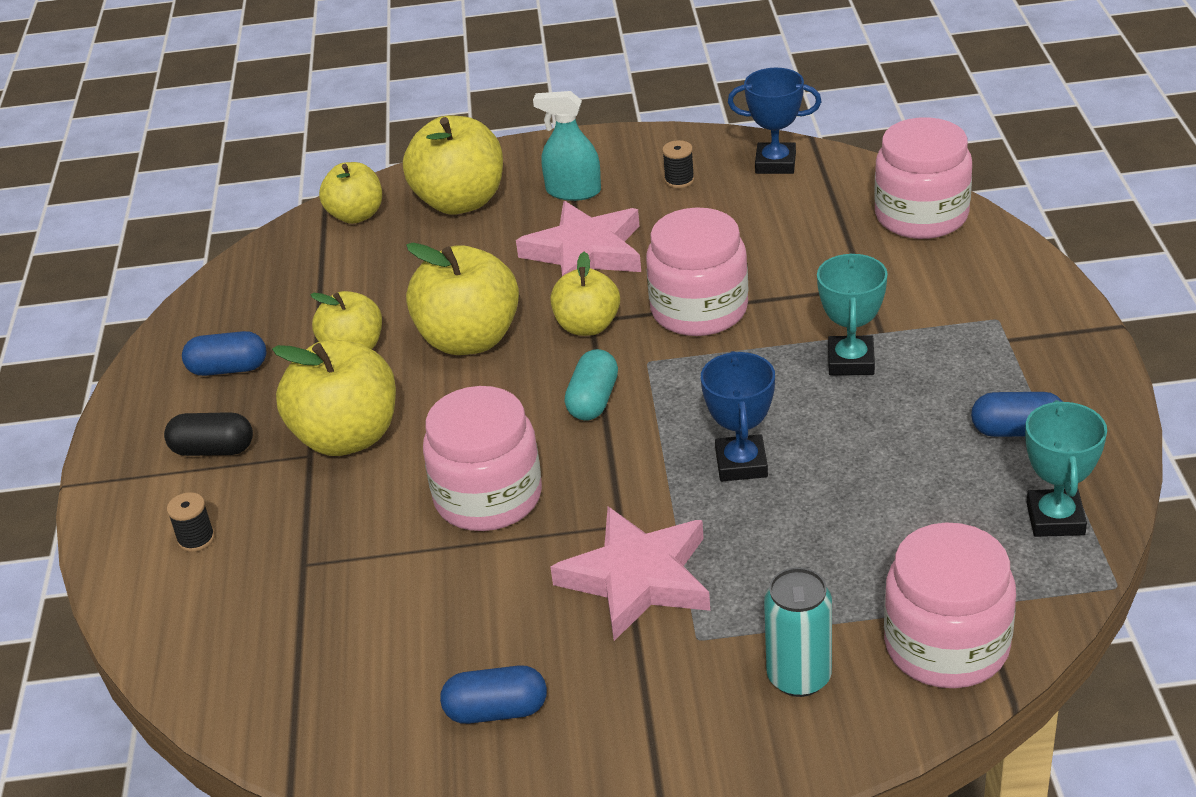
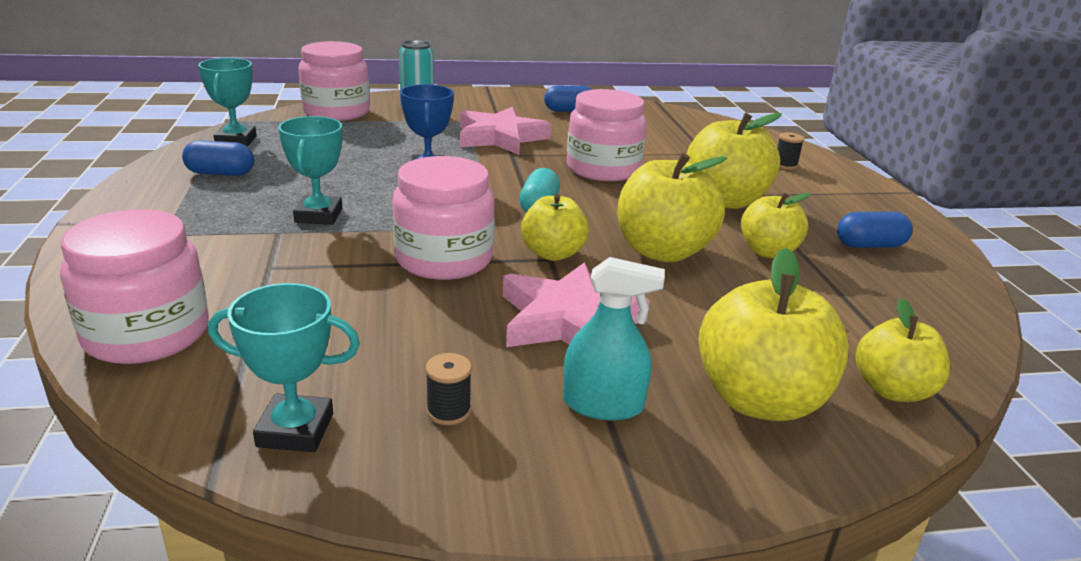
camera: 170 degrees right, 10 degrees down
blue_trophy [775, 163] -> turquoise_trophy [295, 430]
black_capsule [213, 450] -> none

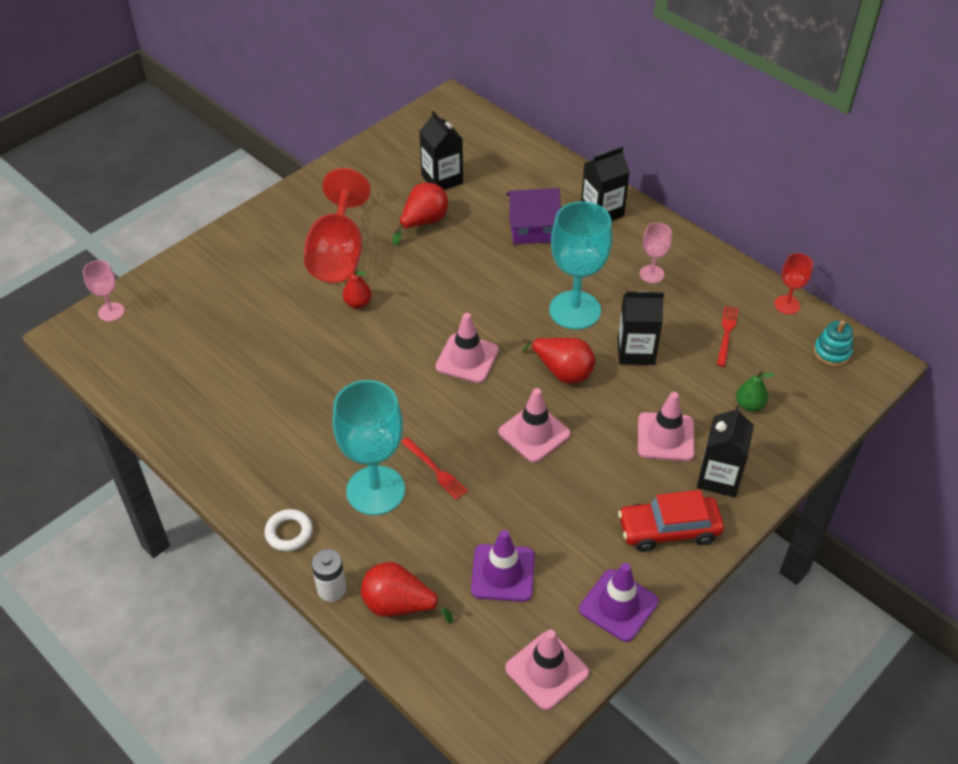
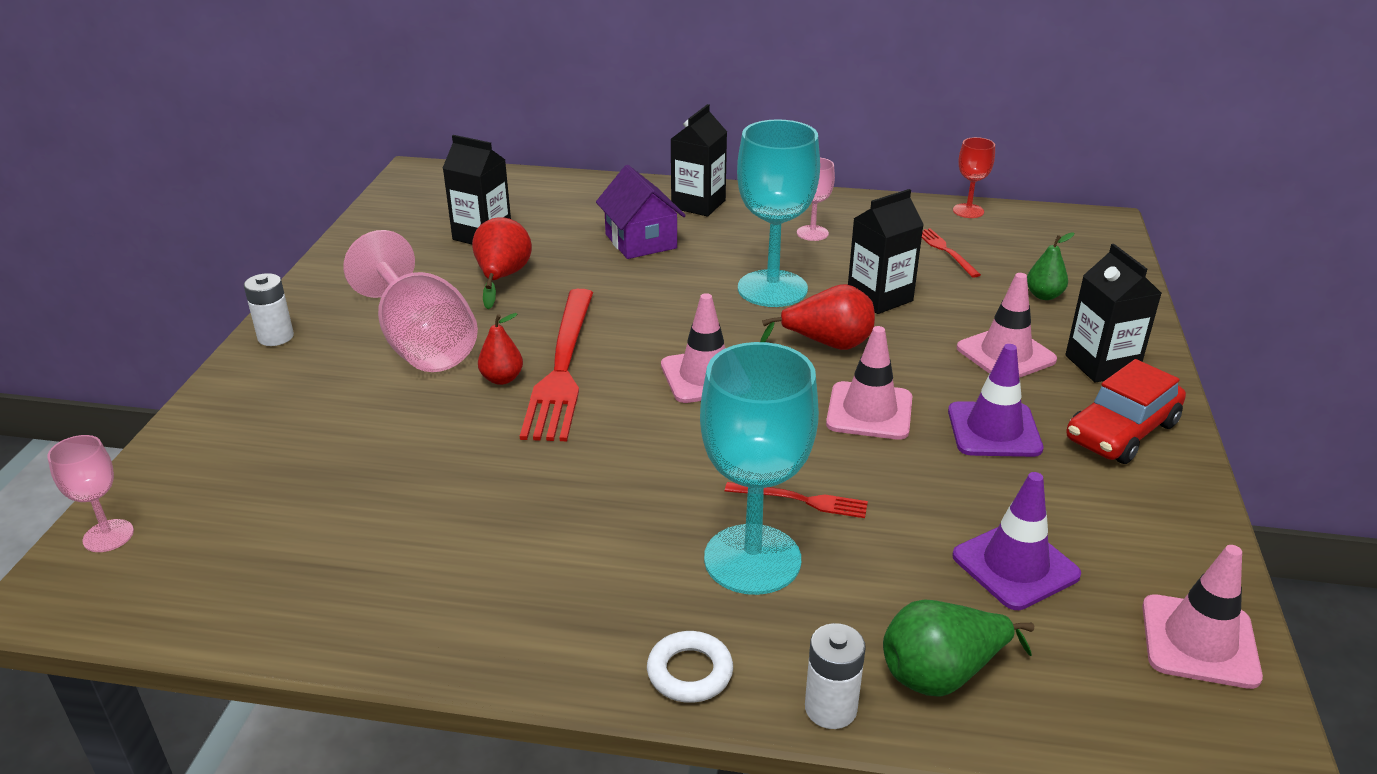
camera: 35 degrees left, 15 degrees down
red_goblet [338, 254] -> pink_goblet [421, 342]
purple_house [532, 229] -> purple_house [641, 241], 75 degrees counterclockwise
turquoise_stacking_toy [832, 352] -> none
red_pear [399, 605] -> green_pear [941, 674]
purple_traffic_cone [618, 605] -> purple_traffic_cone [994, 430], shifted
none -> white_battery [275, 337]
none -> red_fork [562, 368]

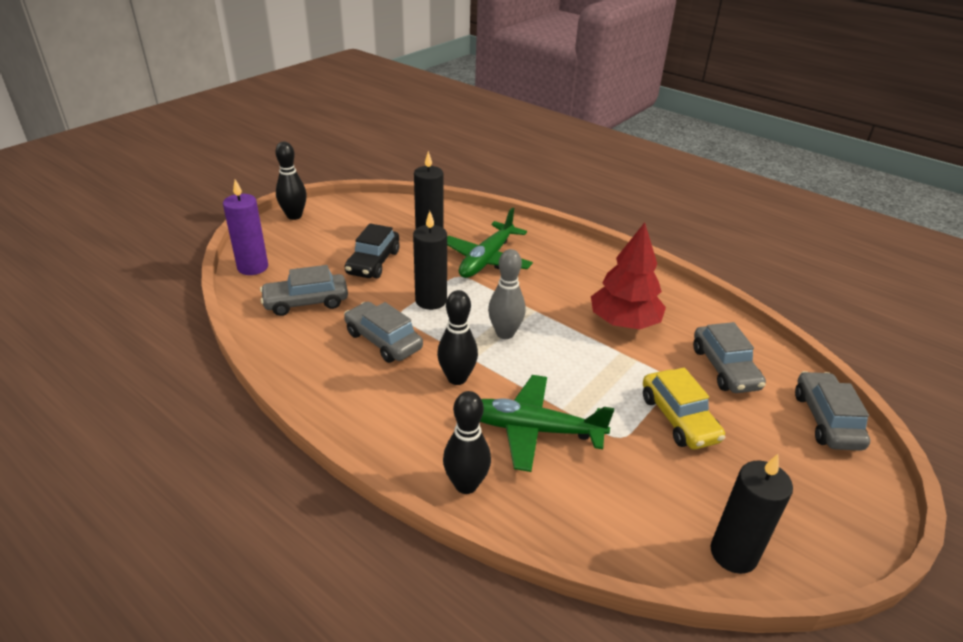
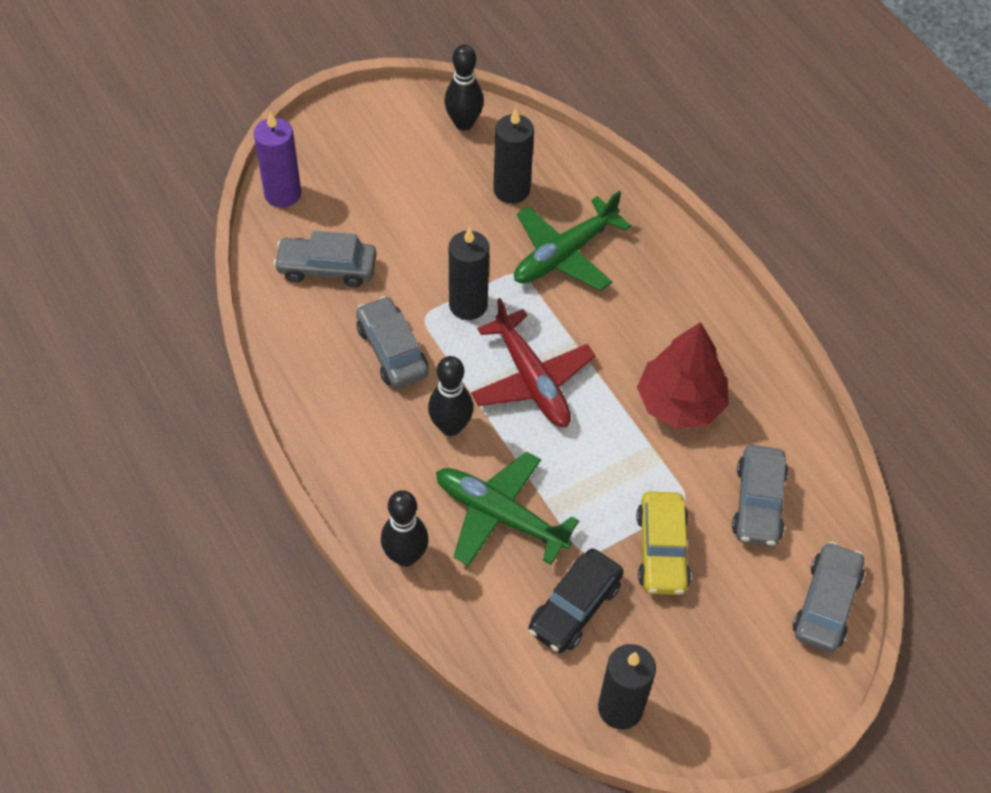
camera: 20 degrees right, 20 degrees up
black_bowling_pin [294, 216] -> black_bowling_pin [463, 123], shifted
black_car [373, 262] -> black_car [575, 607], shifted
grey_bowling_pin [505, 333] -> red_plane [531, 379]

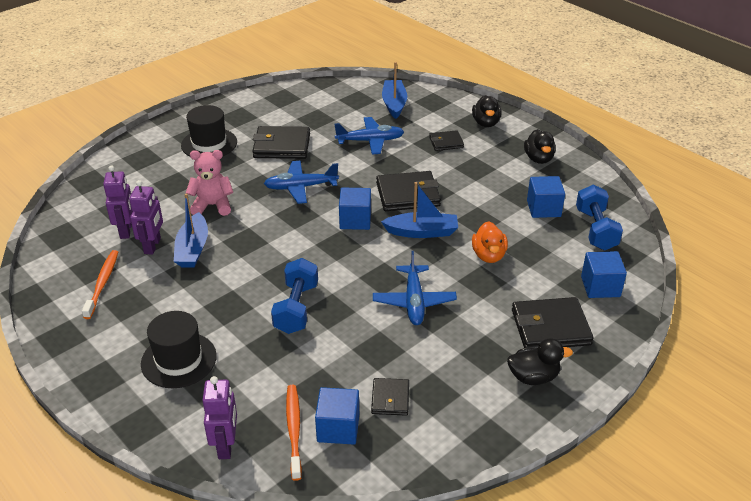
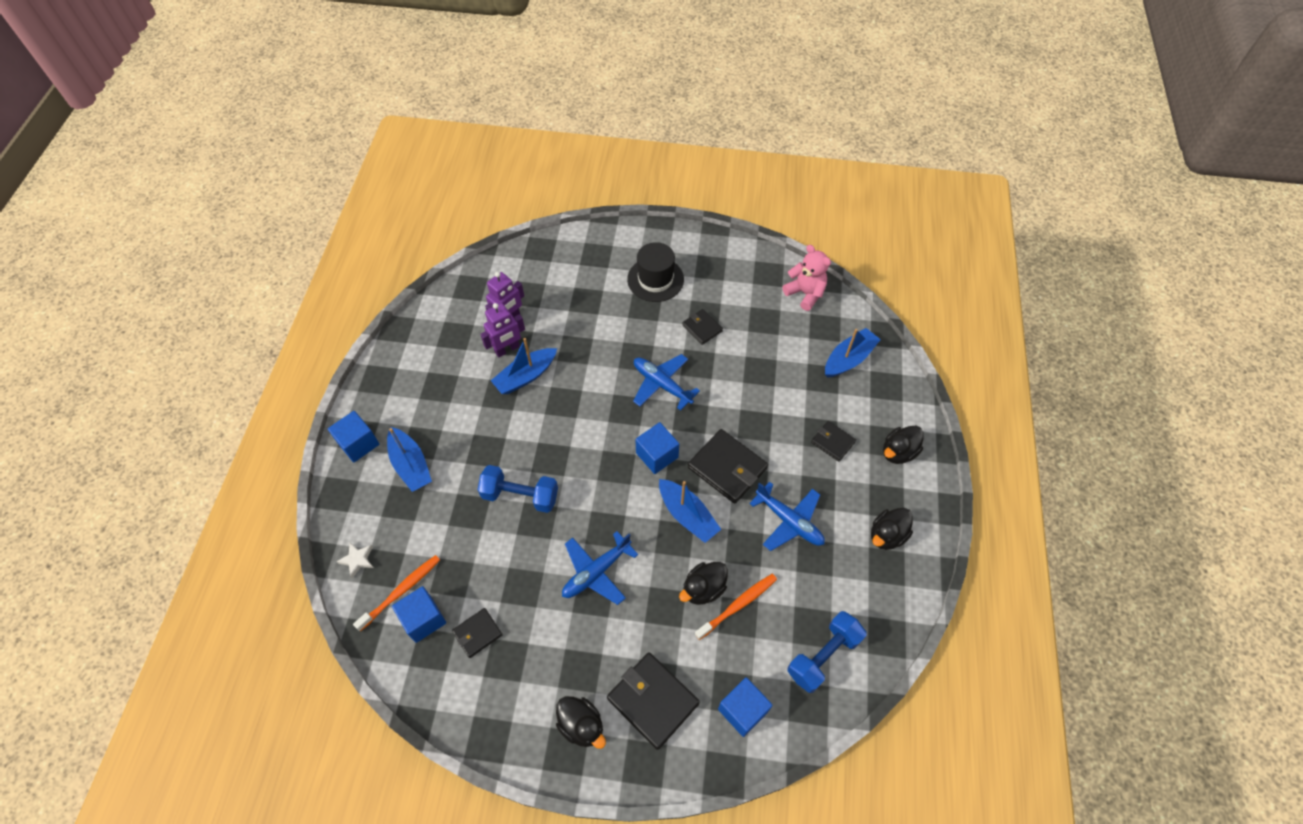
camera: 50 degrees right, 20 degrees up
blue_plane [370, 141] -> blue_plane [789, 521], shifted
black_wallet [282, 146] -> black_wallet [702, 328], x0.57
pink_teddy_bear [212, 205] -> pink_teddy_bear [805, 293], shifted
blue_cube [543, 208] -> blue_cube [358, 443], shifted
orange_duck [488, 255] -> black_duck [703, 589]
orange_toothbrush [102, 283] -> orange_toothbrush [738, 605], shifted
blue_dumbbell [296, 308] -> blue_dumbbell [520, 496], 45 degrees clockwise
black_hat [179, 360] -> blue_boat [411, 465]
purple_robot [226, 445] -> white_star [357, 560]

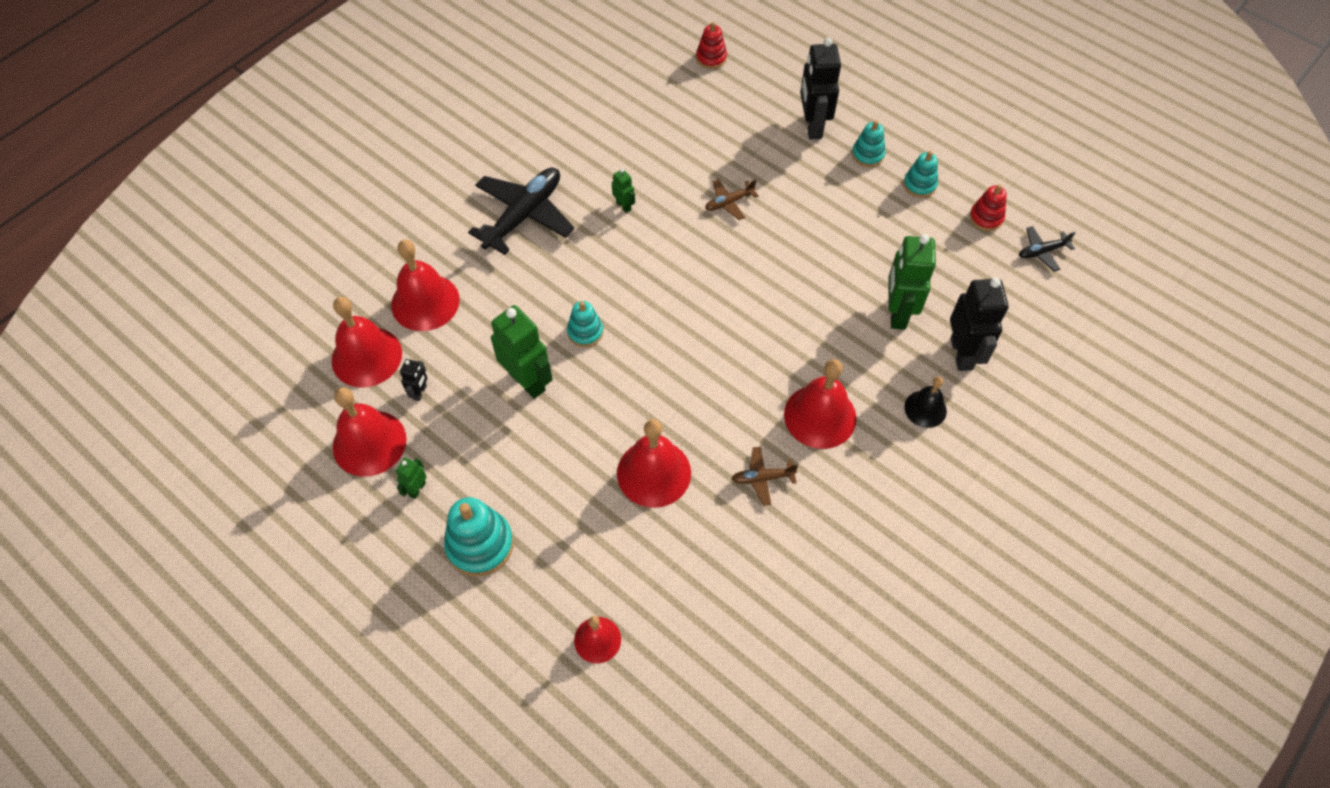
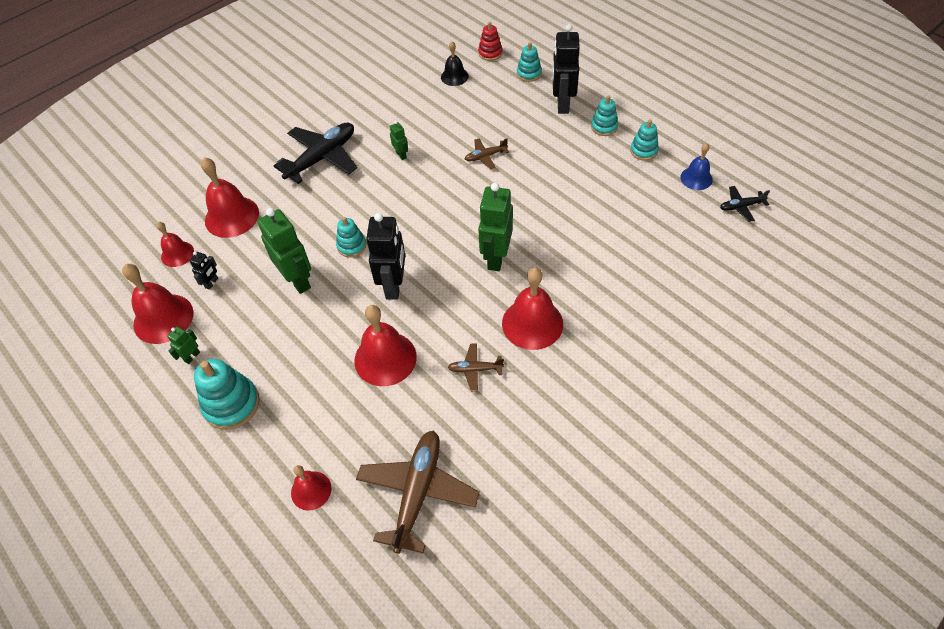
camera: 10 degrees right, 5 degrees down
red_stacking_toy [986, 218] -> blue_bell [696, 178]
green_robot [897, 313] -> green_robot [496, 258], shifted
black_robot [962, 353] -> black_robot [394, 286], shifted
red_bell [366, 357] -> red_bell [177, 254], x0.58
black_bell [925, 409] -> black_bell [454, 76], shifted
none -> turquoise_stacking_toy [529, 74]
none -> brown_plane [418, 492]

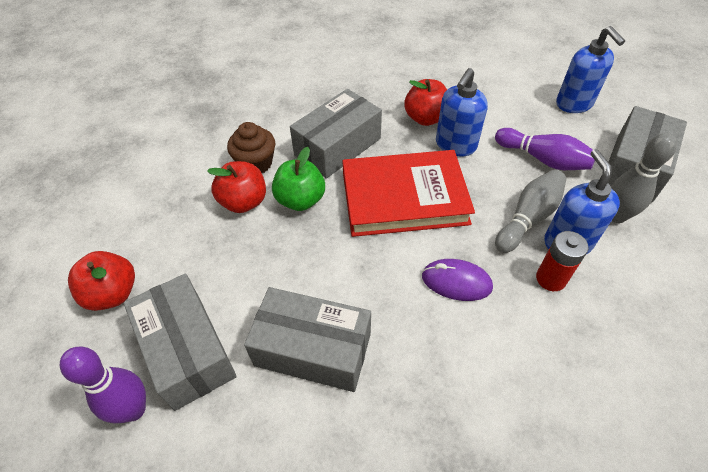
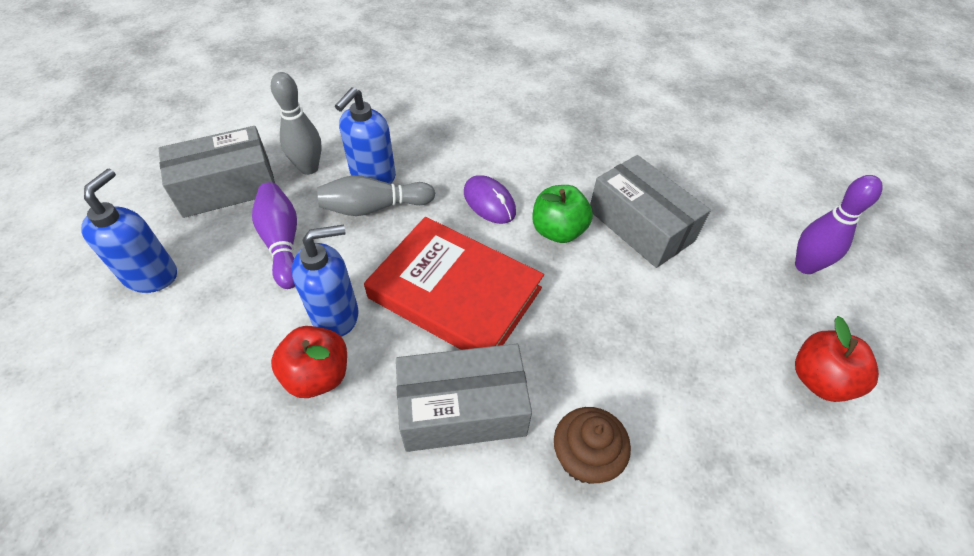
camera: 145 degrees left, 0 degrees up
green_apple [300, 200] -> green_apple [558, 231], shifted
red_apple [244, 202] -> none
red_battery [551, 279] -> none
grey_box [187, 350] -> none

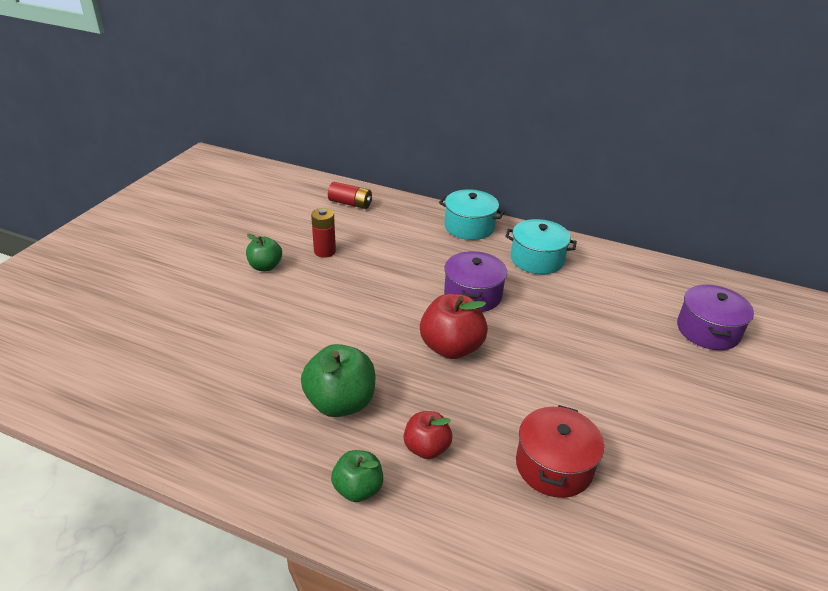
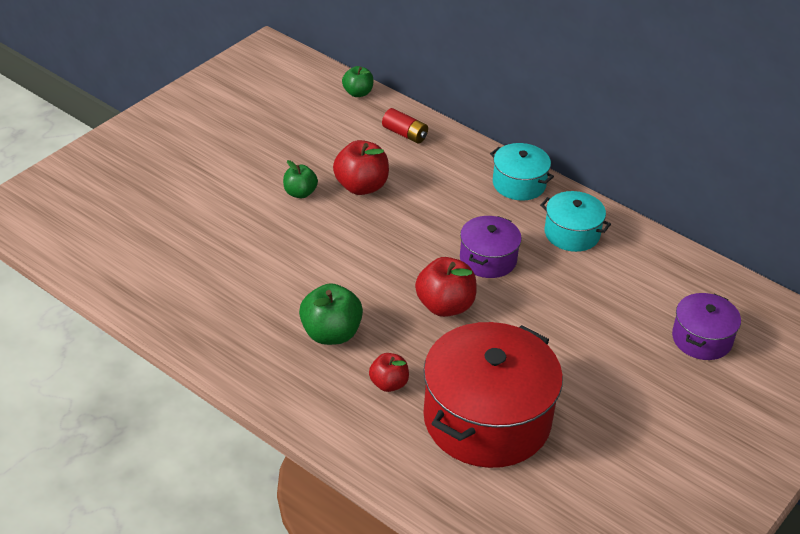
camera: 15 degrees right, 5 degrees up
red_battery [324, 251] -> red_apple [361, 186]
red_pot [554, 466] -> red_pot [487, 419], x1.97
green_apple [358, 489] -> green_apple [357, 93], shifted

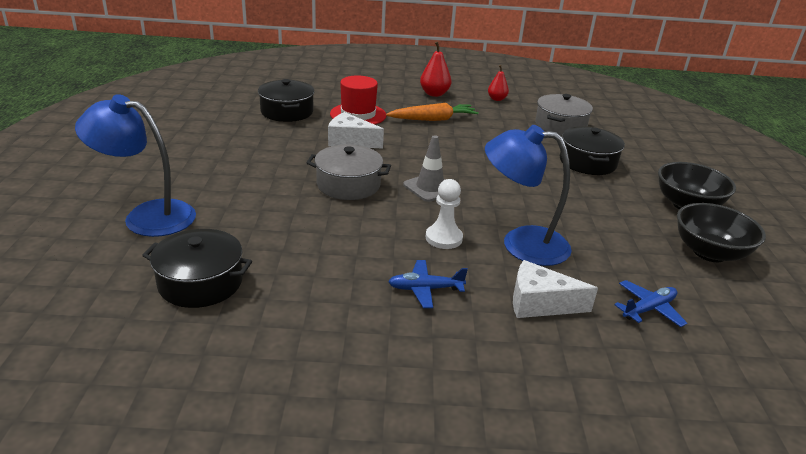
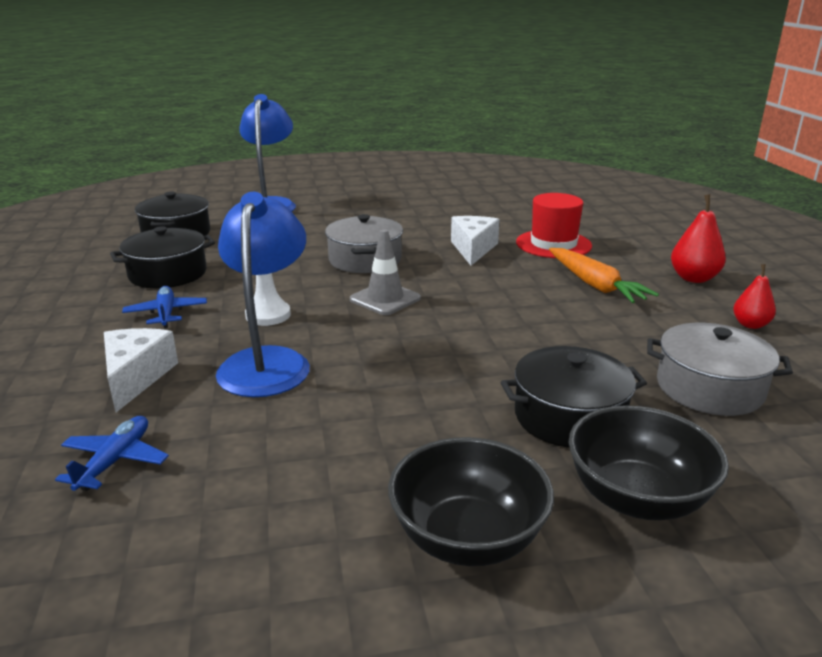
camera: 80 degrees right, 5 degrees down
black_pot [287, 112] -> black_pot [168, 274], shifted
black_bowl [709, 252] -> black_bowl [637, 498], shifted
blue_plane [648, 309] -> blue_plane [115, 461], 120 degrees counterclockwise

